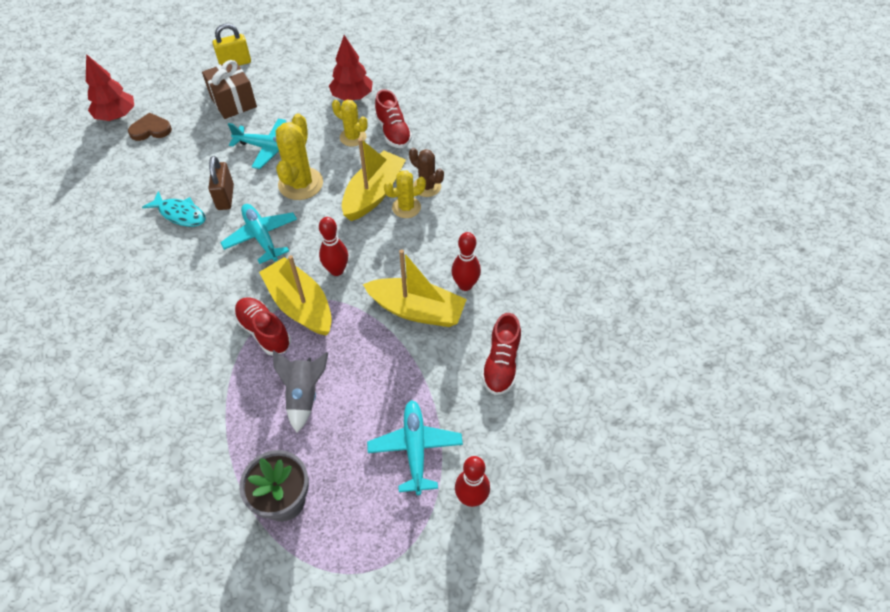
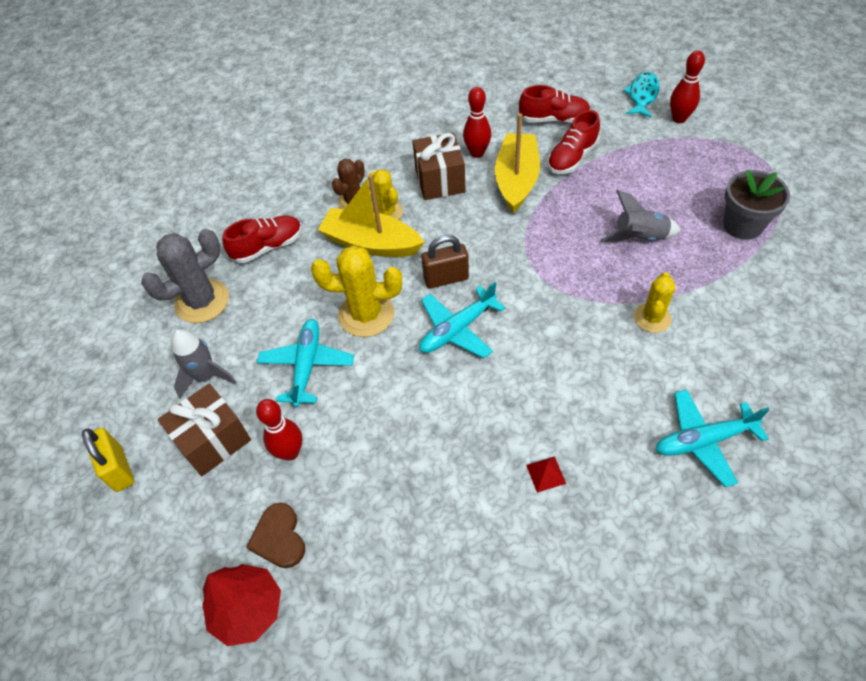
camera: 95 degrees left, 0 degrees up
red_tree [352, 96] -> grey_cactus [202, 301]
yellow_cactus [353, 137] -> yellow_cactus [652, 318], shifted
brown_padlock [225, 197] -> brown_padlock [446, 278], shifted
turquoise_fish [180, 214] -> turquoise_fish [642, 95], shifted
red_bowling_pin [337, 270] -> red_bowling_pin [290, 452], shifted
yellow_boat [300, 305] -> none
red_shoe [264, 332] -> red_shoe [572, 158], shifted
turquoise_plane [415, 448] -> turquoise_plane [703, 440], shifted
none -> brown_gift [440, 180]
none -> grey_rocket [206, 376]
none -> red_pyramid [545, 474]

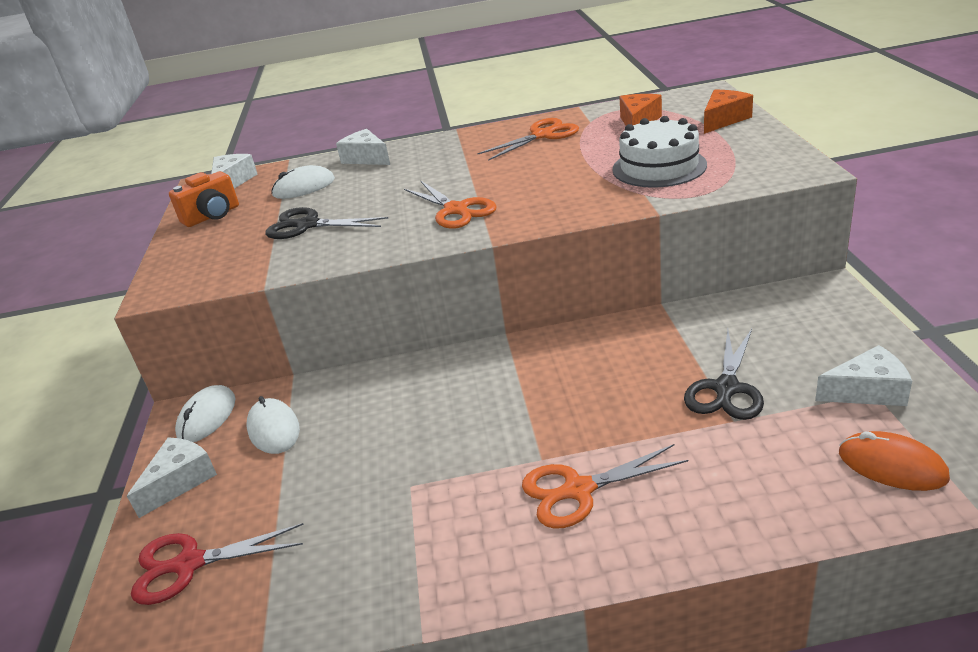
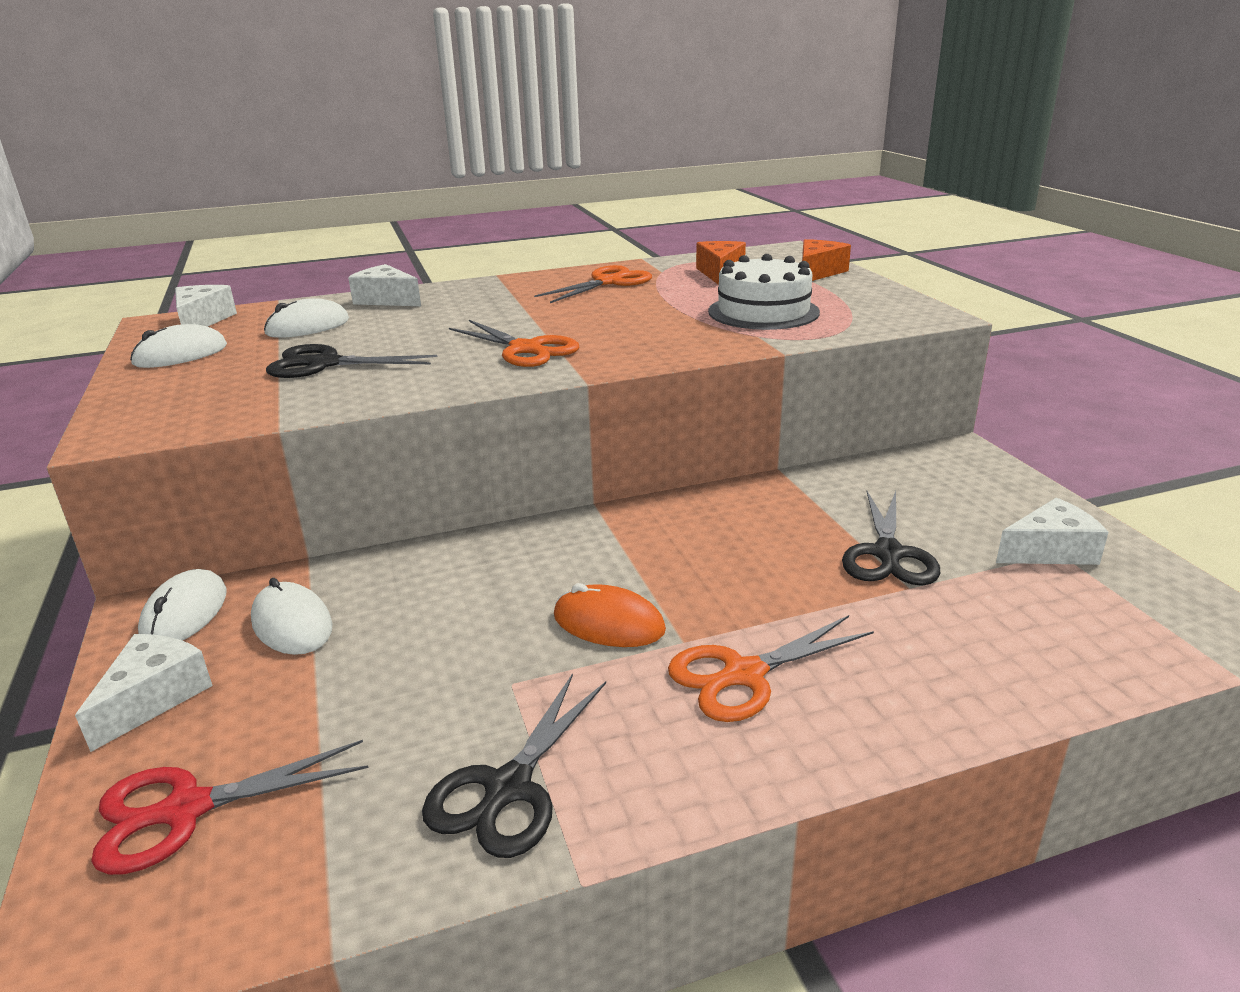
camera: 15 degrees left, 5 degrees down
orange_camera [212, 216] -> white_mouse [180, 354]
orange_mouse [892, 465] -> orange_mouse [608, 623], shifted
none -> black_scissors [508, 789]

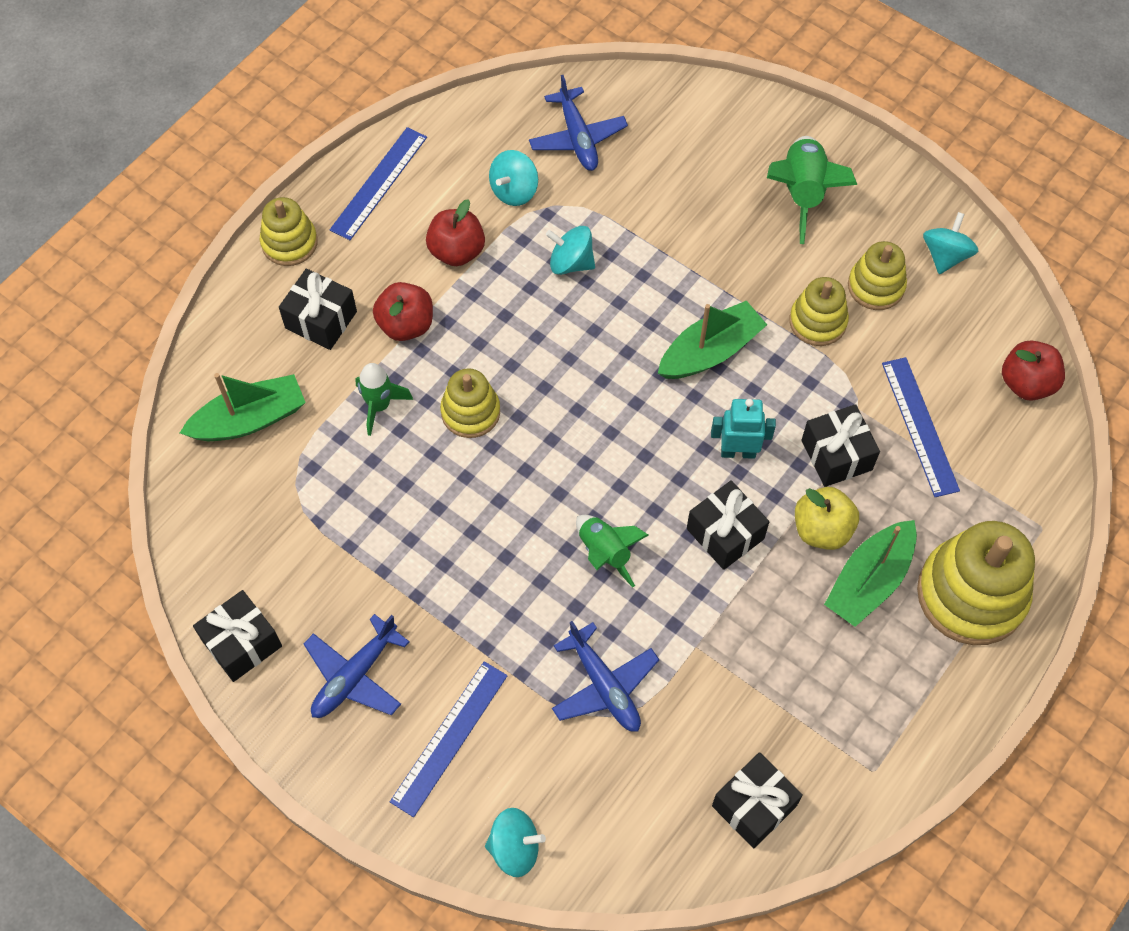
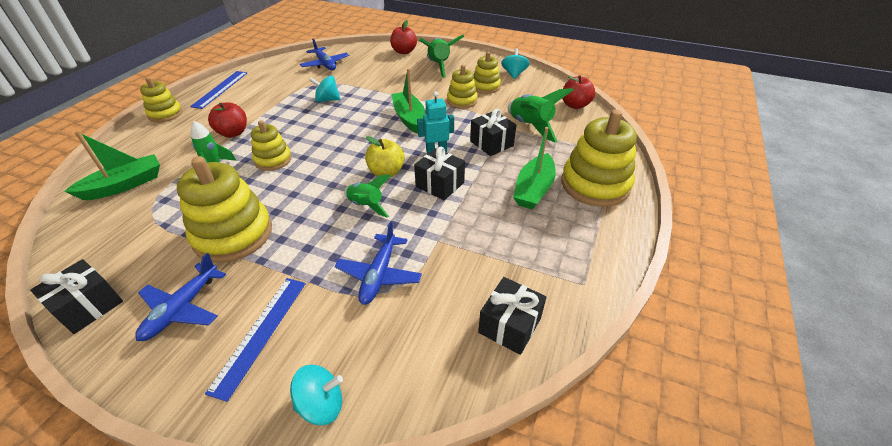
camera: 15 degrees left, 20 degrees down
turquoise_spinning_top [514, 191] -> none
red_apple [457, 251] -> red_apple [404, 51], shifted
black_gift [321, 320] -> none
green_boat [710, 351] -> green_boat [409, 118], 60 degrees counterclockwise
blue_ruler [920, 426] -> green_rocket [530, 126]
yellow_apple [822, 529] -> yellow_apple [386, 172], shifted
blue_plane [604, 686] -> blue_plane [379, 275], 60 degrees clockwise
none -> yellow_stacking_toy [233, 234]

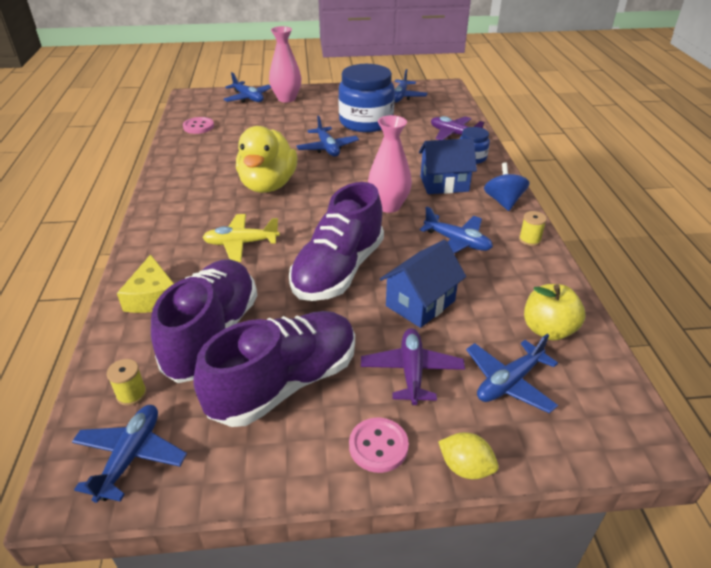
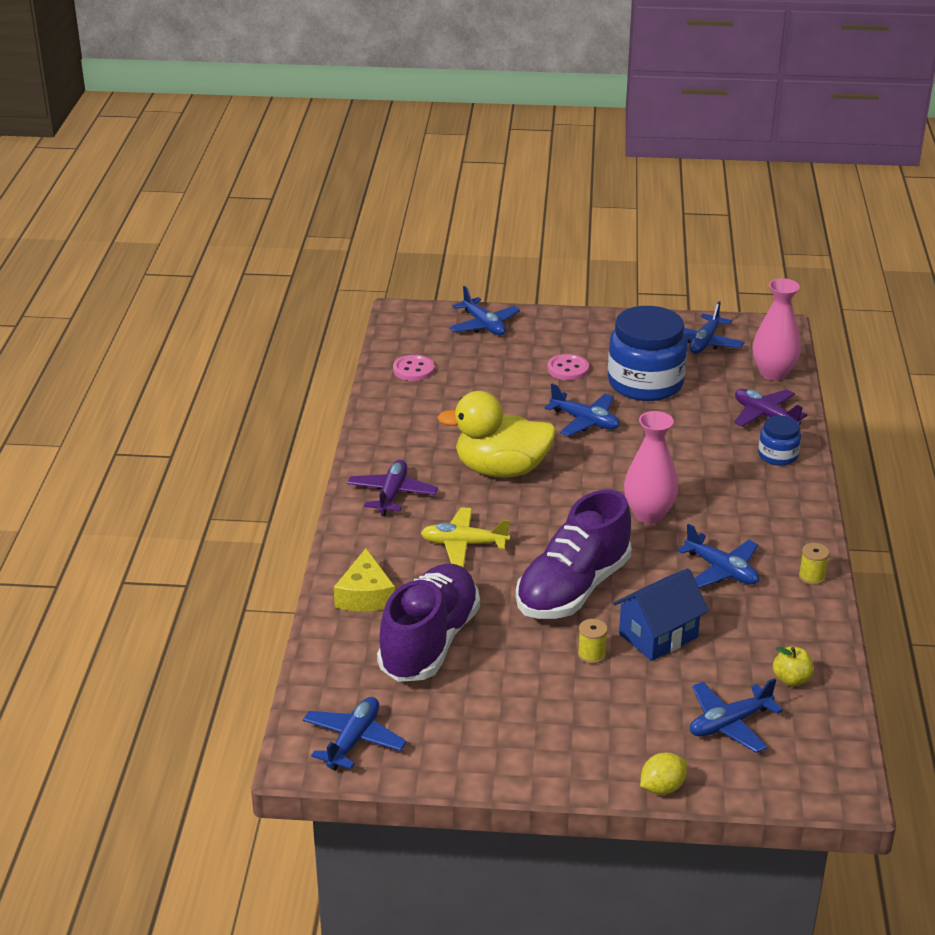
camera: 10 degrees right, 5 degrees down
pink_vase [286, 99] -> pink_vase [773, 373], shifted
blue_plane [327, 148] -> blue_plane [585, 421], 45 degrees counterclockwise
yellow_duck [268, 185] -> yellow_duck [501, 470], 75 degrees clockwise
blue_house [444, 184] -> none
blue_spinning_top [503, 201] -> none
yellow_apple [548, 330] -> yellow_apple [791, 679], x0.65
purple_shoe [285, 383] -> none
purple_plane [411, 371] -> purple_plane [392, 494], shifted
yellow_spool [131, 394] -> yellow_spool [591, 654], shifted
pink_button [378, 446] -> pink_button [568, 369], shifted
yellow_lemon [465, 467] -> yellow_lemon [662, 788], 75 degrees counterclockwise

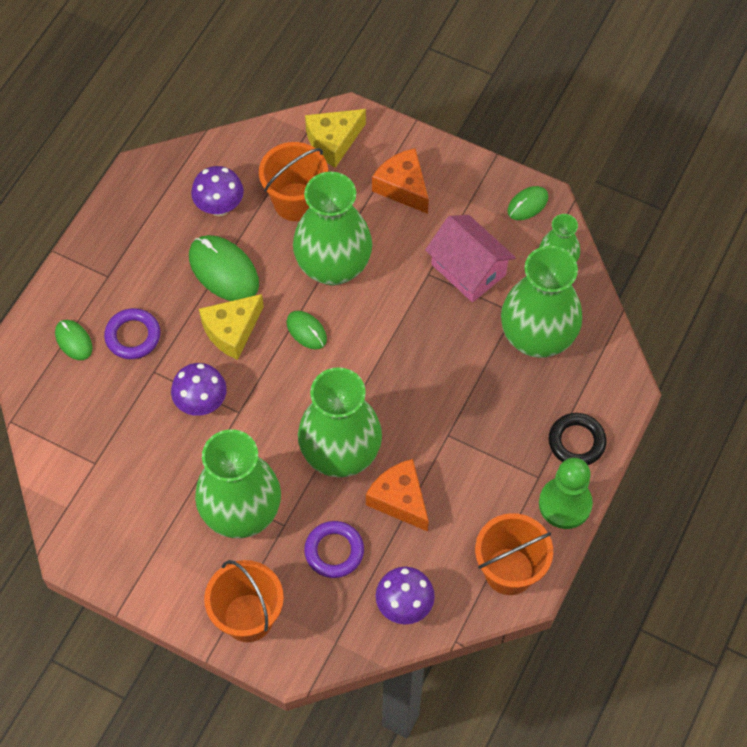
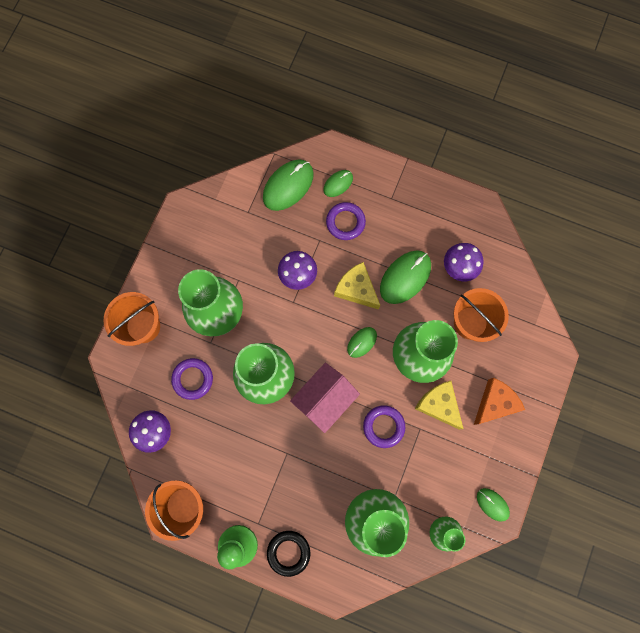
camera: 85 degrees right, 15 degrees up
yellow_cheese [333, 142] -> yellow_cheese [438, 405], shifted
pink_house [468, 269] -> pink_house [324, 399], shifted
orange_cheese [399, 500] -> none
none -> green_mouse [288, 186]
none -> purple_ring [383, 426]

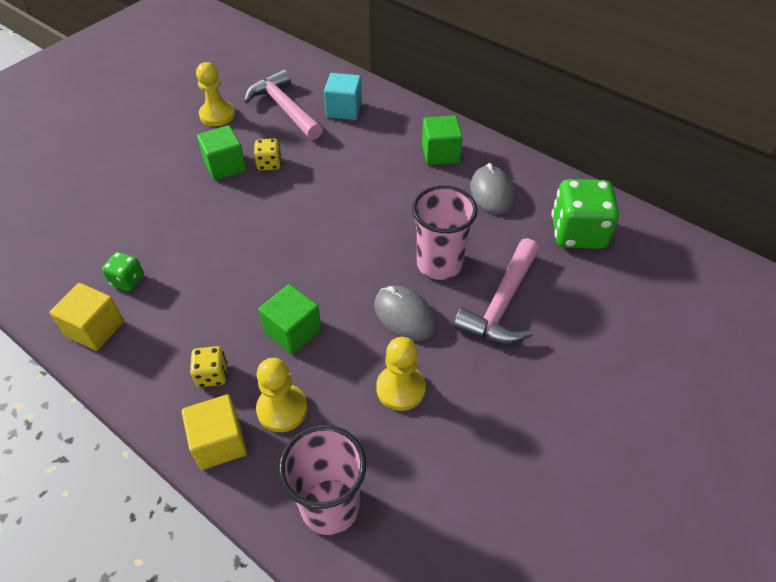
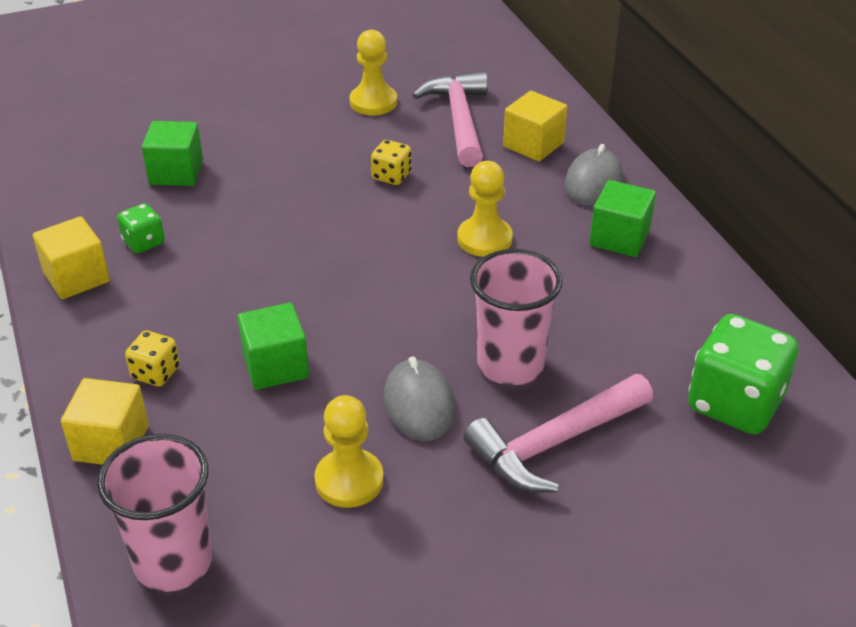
camera: 30 degrees right, 10 degrees down
turquoise_cube [344, 109] -> yellow_cube [533, 145]
green_cube [225, 166] -> green_cube [176, 172], shifted
grey_mouse [491, 192] -> grey_mouse [593, 182], shifted
yellow_pawn [282, 409] -> yellow_pawn [484, 239], shifted

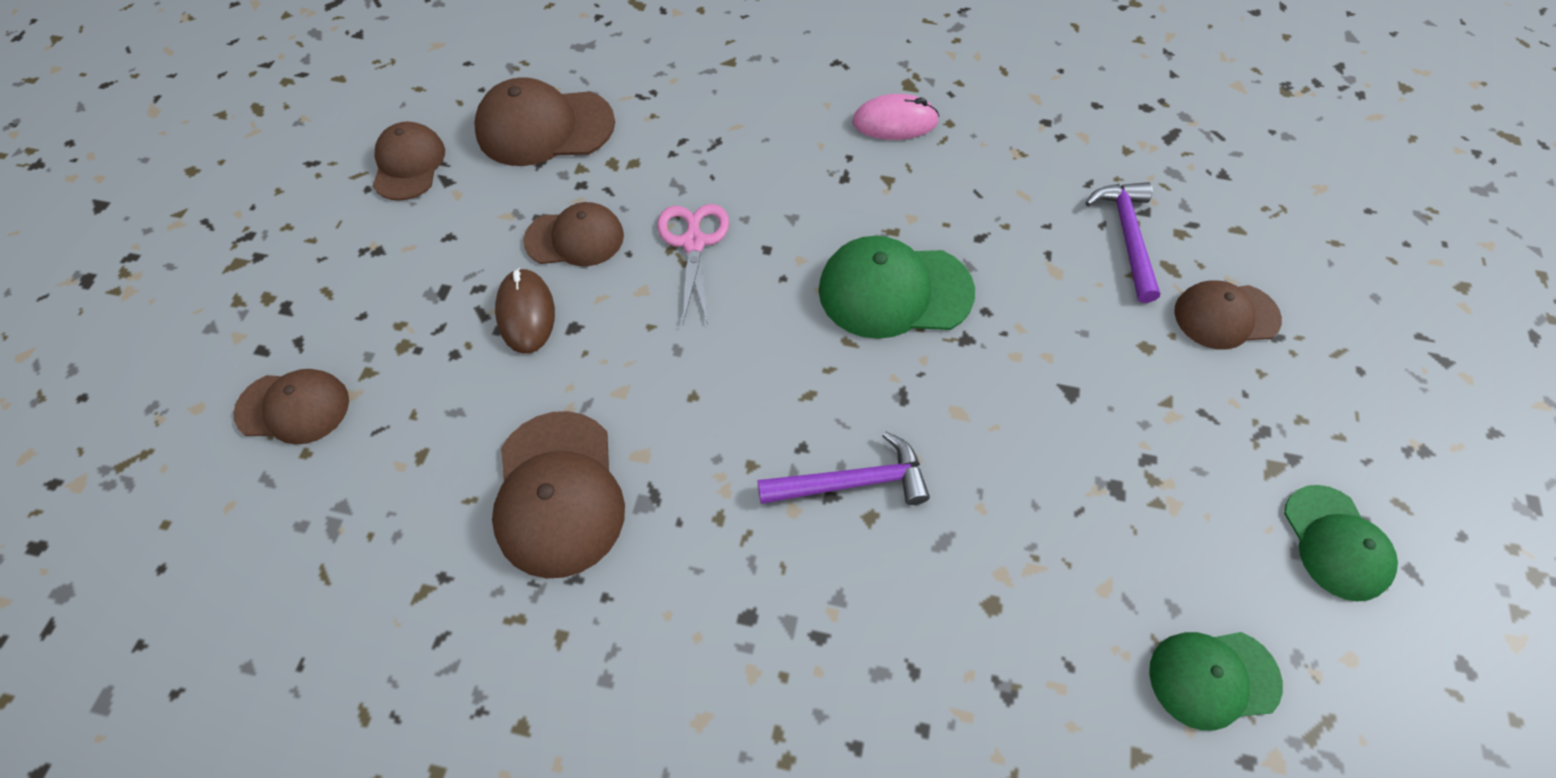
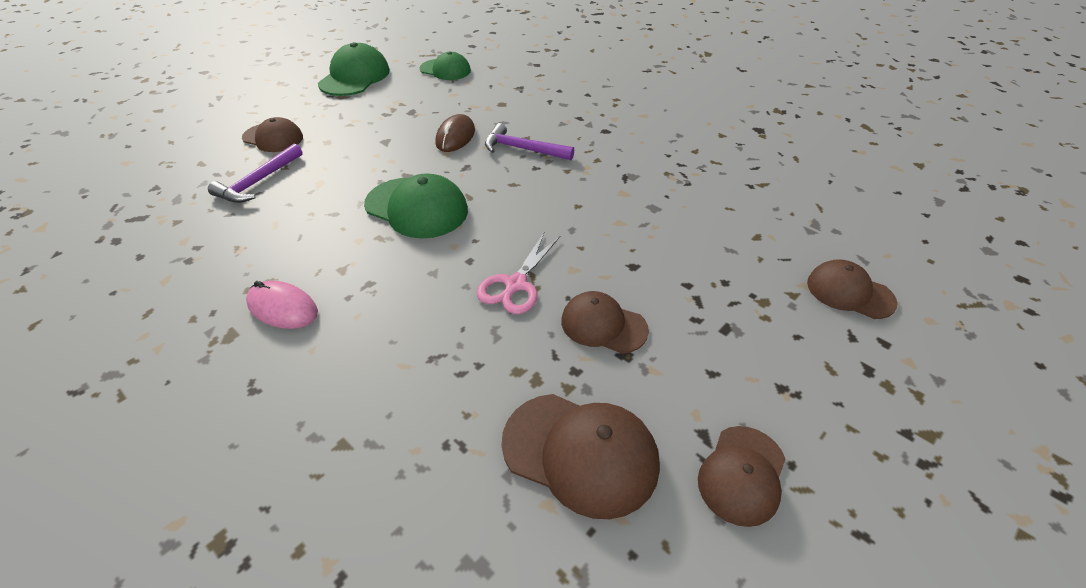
camera: 150 degrees left, 15 degrees down
brown_mouse [526, 313] -> brown_mouse [455, 137], shifted
brown_cap [558, 493] -> none
green_cap [1336, 543] -> green_cap [355, 77], x1.51

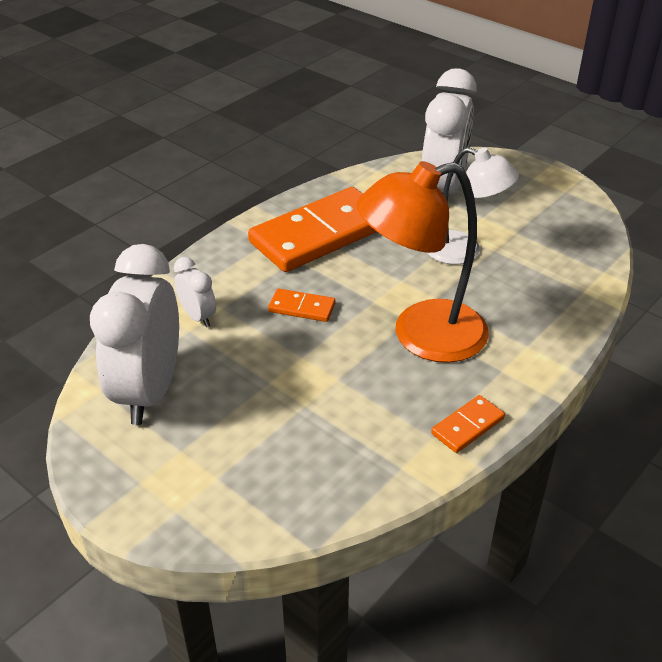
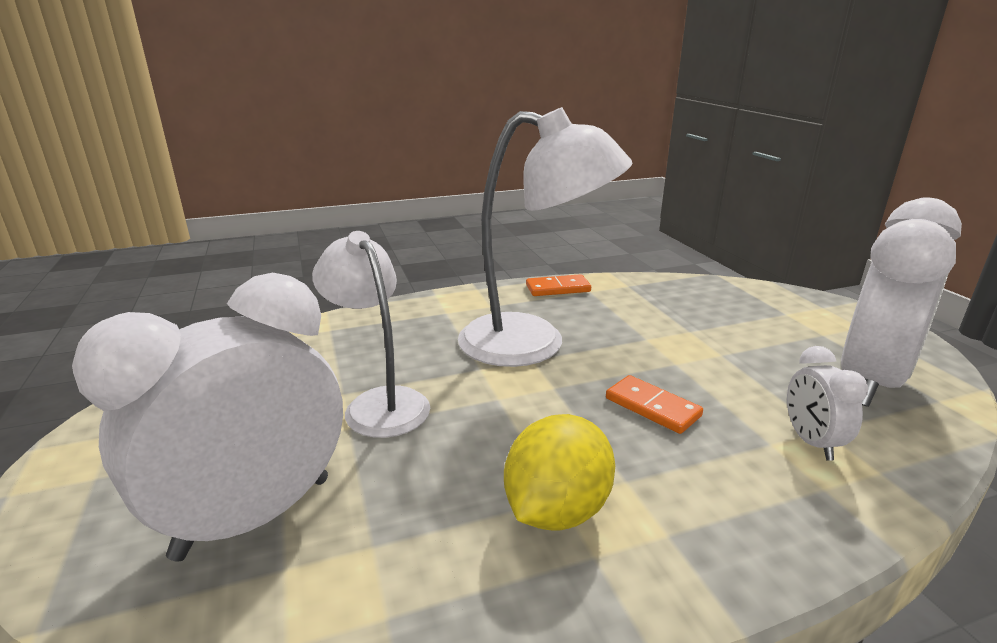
camera: 150 degrees left, 15 degrees down
orange_lamp [421, 335] -> white_lamp [533, 343]
orange_domino [320, 234] -> yellow_lemon [556, 510]

